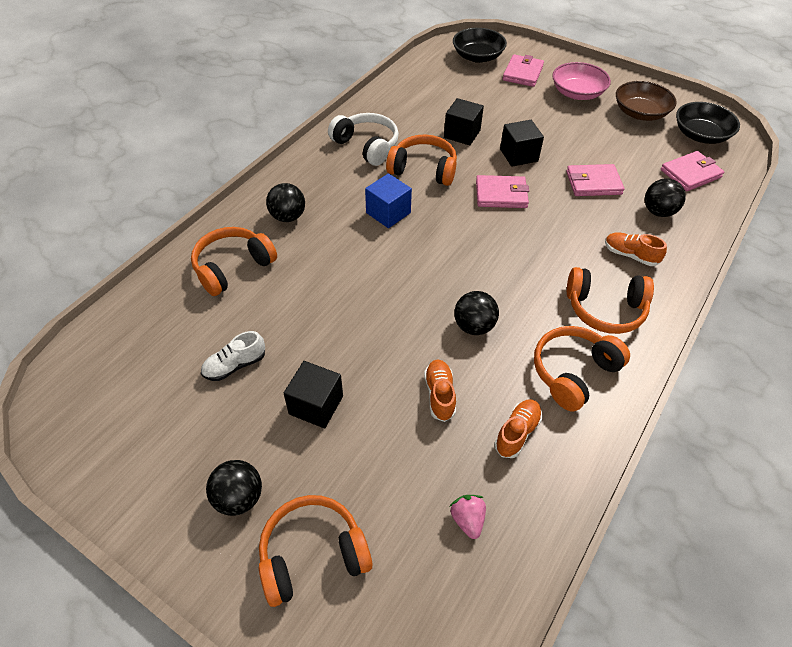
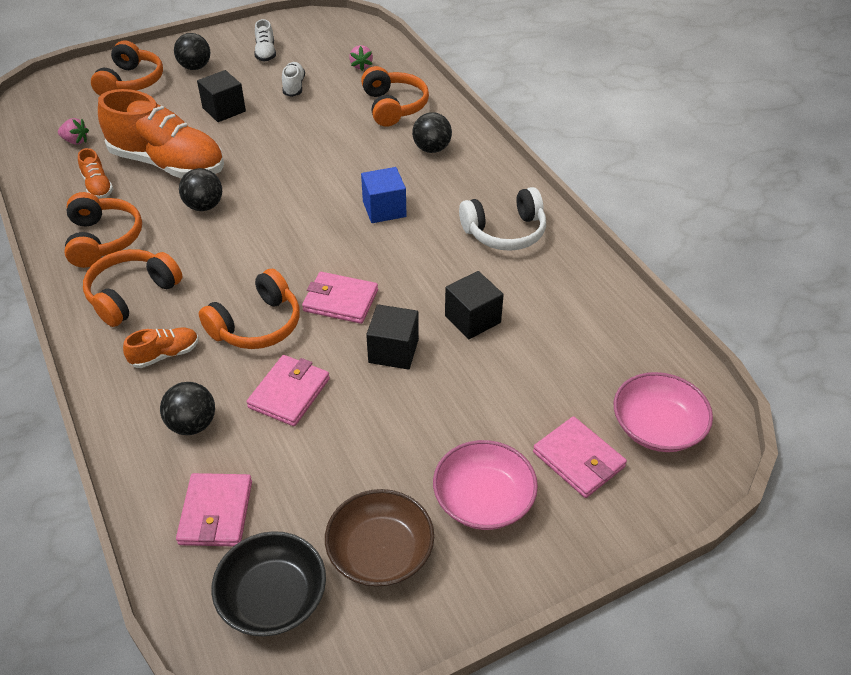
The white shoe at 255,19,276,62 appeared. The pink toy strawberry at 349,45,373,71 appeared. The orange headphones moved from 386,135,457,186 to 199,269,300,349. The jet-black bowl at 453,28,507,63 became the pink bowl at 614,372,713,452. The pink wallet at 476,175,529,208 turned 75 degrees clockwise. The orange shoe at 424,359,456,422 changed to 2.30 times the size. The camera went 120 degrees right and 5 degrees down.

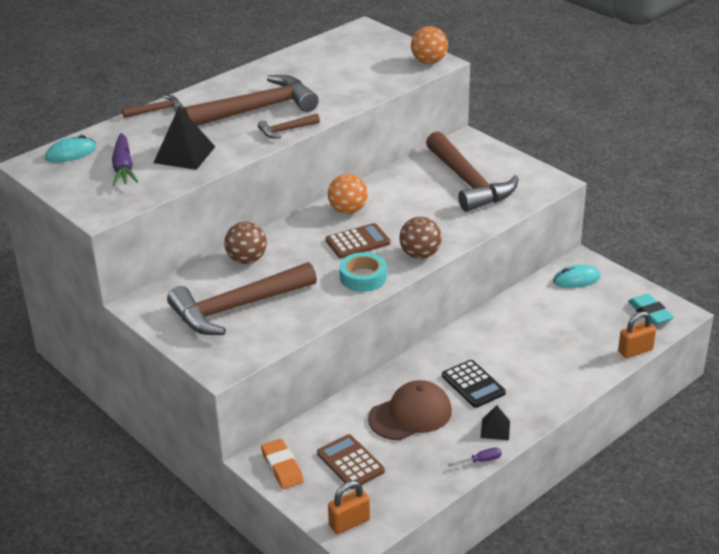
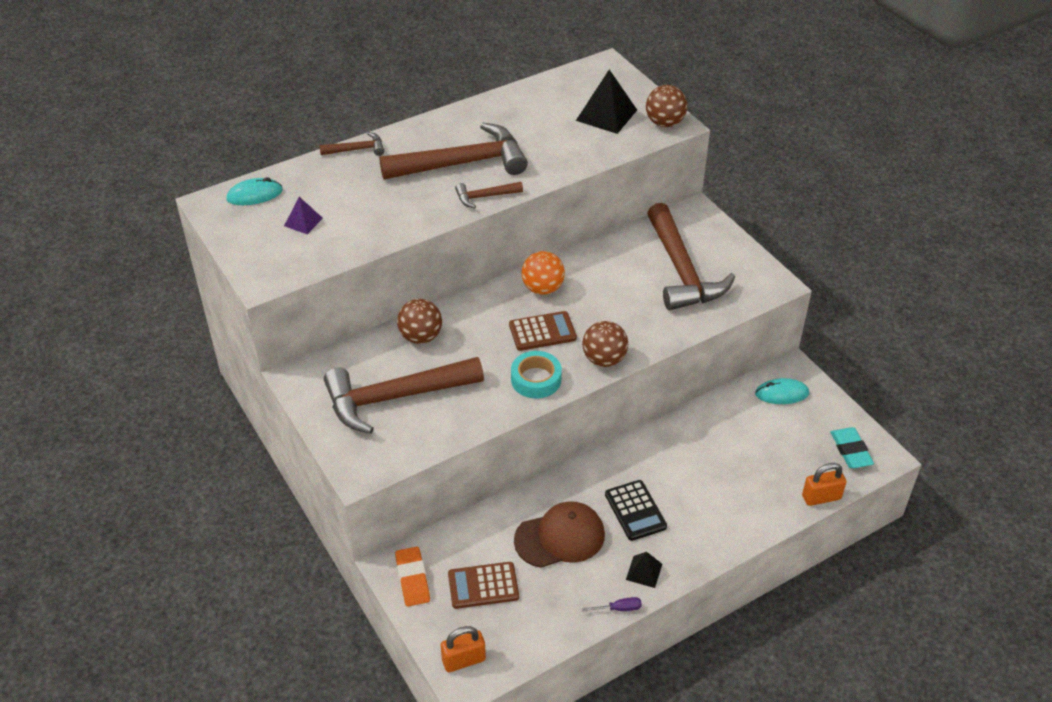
The jet-black pyramid moved from 153,107,215,170 to 576,69,637,134. The purple root vegetable at 112,133,138,186 was replaced by the purple pyramid at 284,197,323,234. The orange play ball at 411,26,448,64 became the brown play ball at 646,85,687,127. The brown adding machine at 317,434,385,489 turned 75 degrees counterclockwise. The camera went 10 degrees right and 10 degrees up.

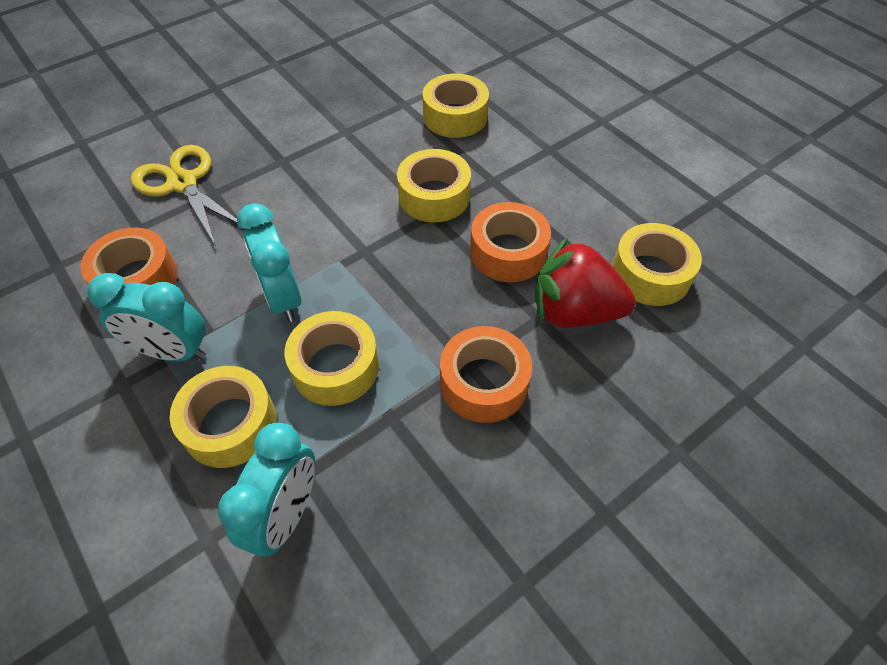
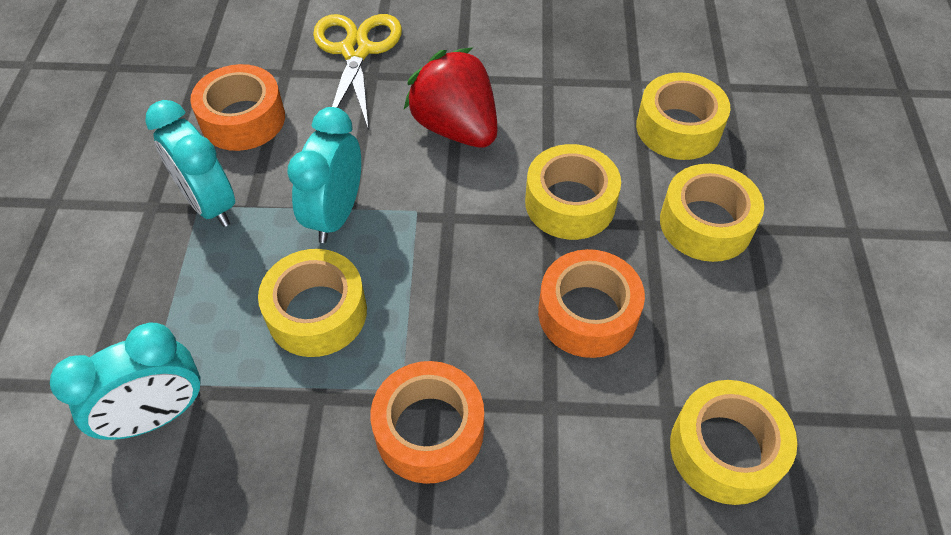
The bright yellow tape moved from 170,366,277,468 to 660,164,764,262. The crimson toy strawberry moved from 535,237,636,328 to 404,47,498,148. The camera went 40 degrees right and 0 degrees up.

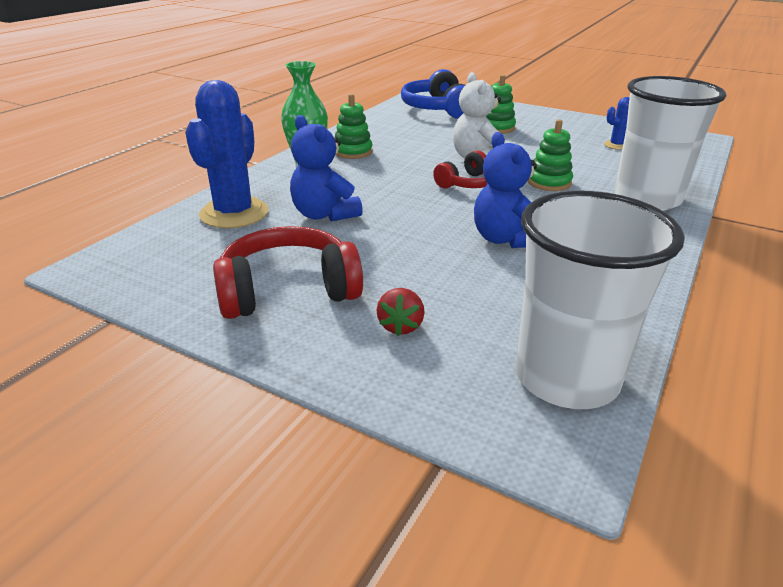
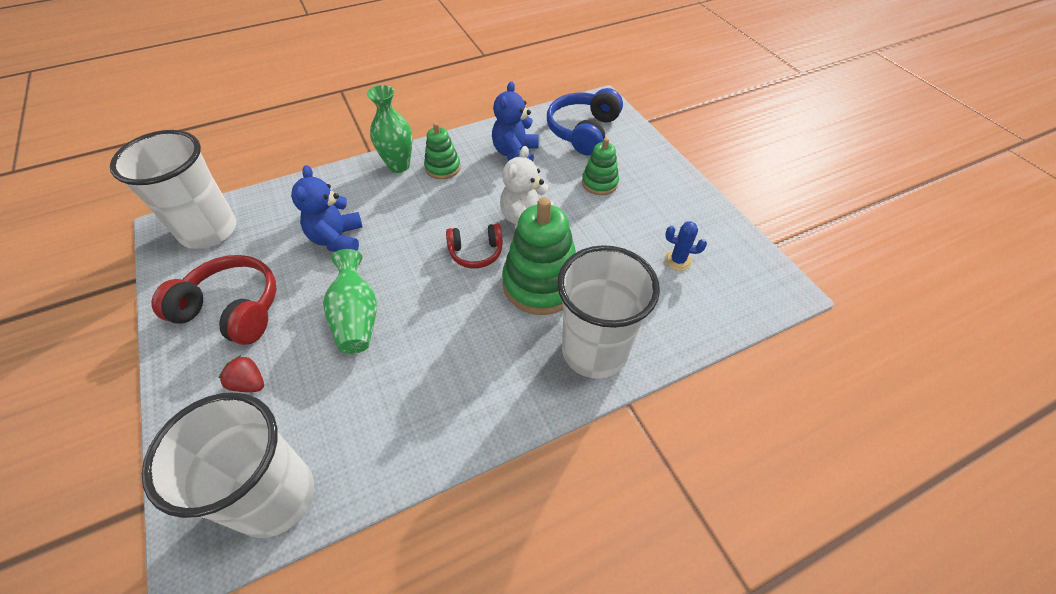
The royal blue prickly plant at 185,80,268,228 disappeared. The white beaker at 110,130,237,249 appeared. The green flower vase at 323,249,377,354 appeared. The royal blue stuffed bear moved from 474,132,537,248 to 492,81,539,161. The crimson toy strawberry at 376,288,425,336 turned 75 degrees clockwise. The green ring stacker at 528,119,573,191 changed to 1.81 times the size. The camera went 35 degrees right and 20 degrees up.

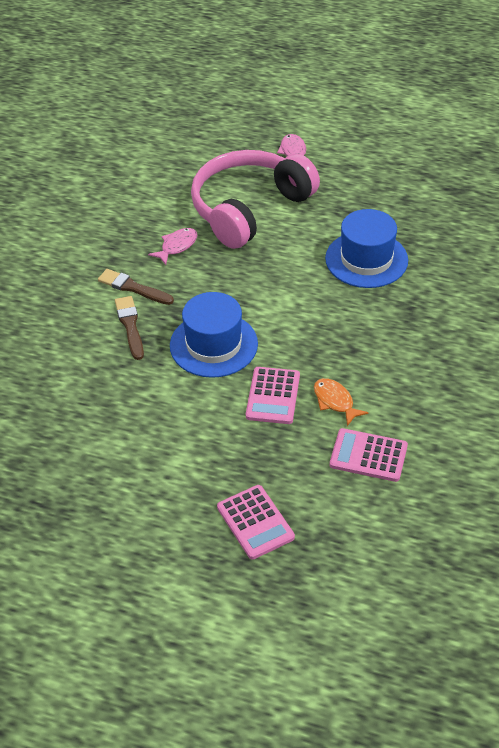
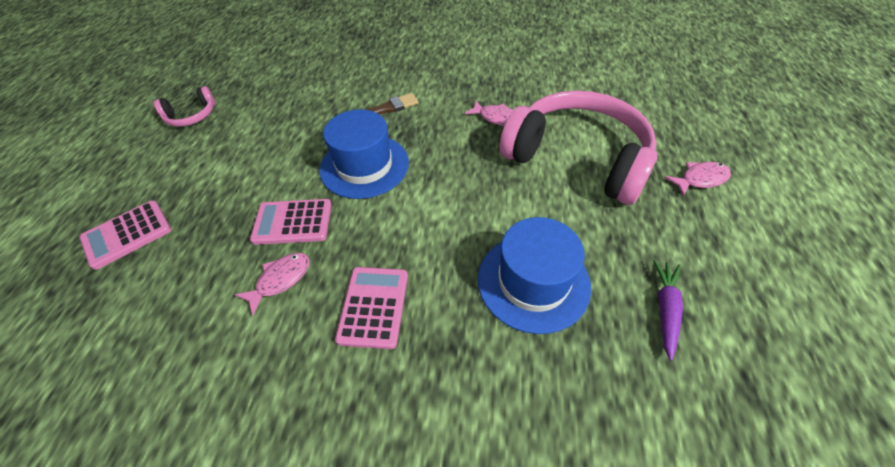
The brown brush at 98,269,174,305 disappeared. The pink headphones at 154,86,216,127 appeared. The purple root vegetable at 653,260,683,361 appeared. The pink adding machine moved from 330,428,408,482 to 335,267,408,349. The orange fish figure at 314,378,369,426 became the pink fish figure at 235,253,310,316. The camera went 80 degrees right and 5 degrees up.

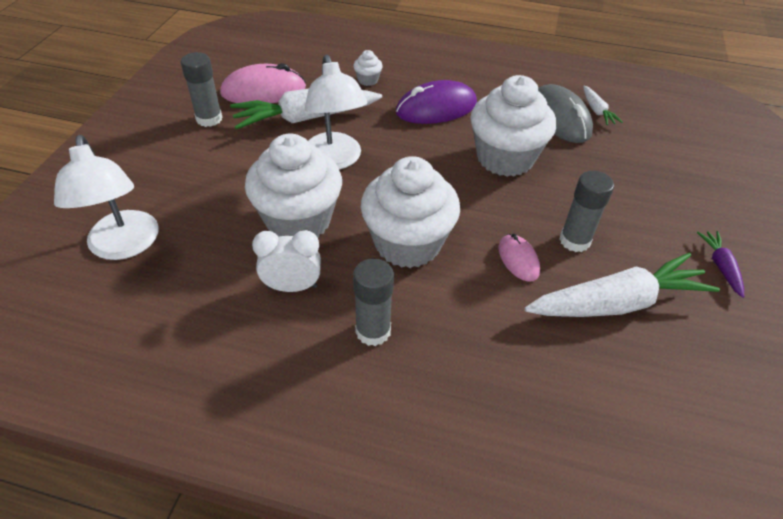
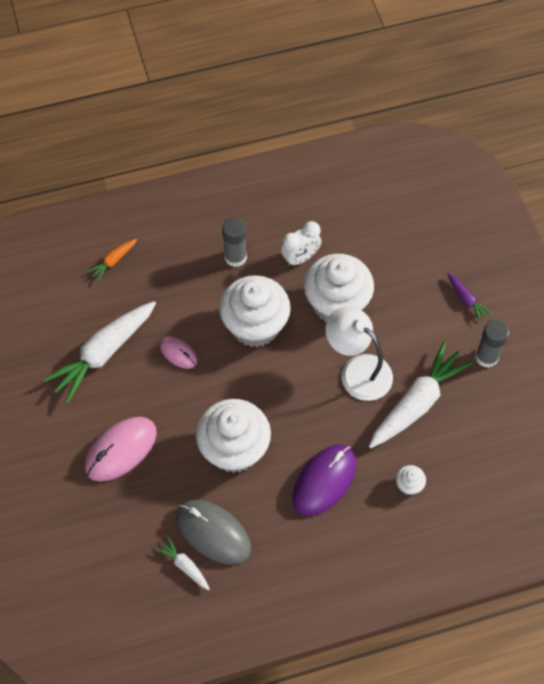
The white lamp at 54,135,159,260 disappeared. The gray glue at 559,171,614,252 disappeared. The orange root vegetable at 87,239,137,282 appeared. The pink mouse moved from 220,63,306,103 to 85,417,157,482. The purple root vegetable moved from 697,231,744,298 to 448,273,493,322. The camera went 150 degrees right and 15 degrees up.

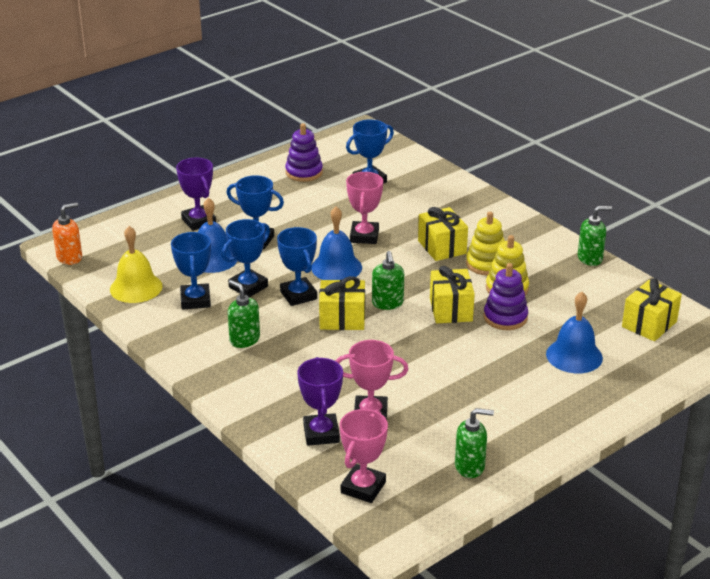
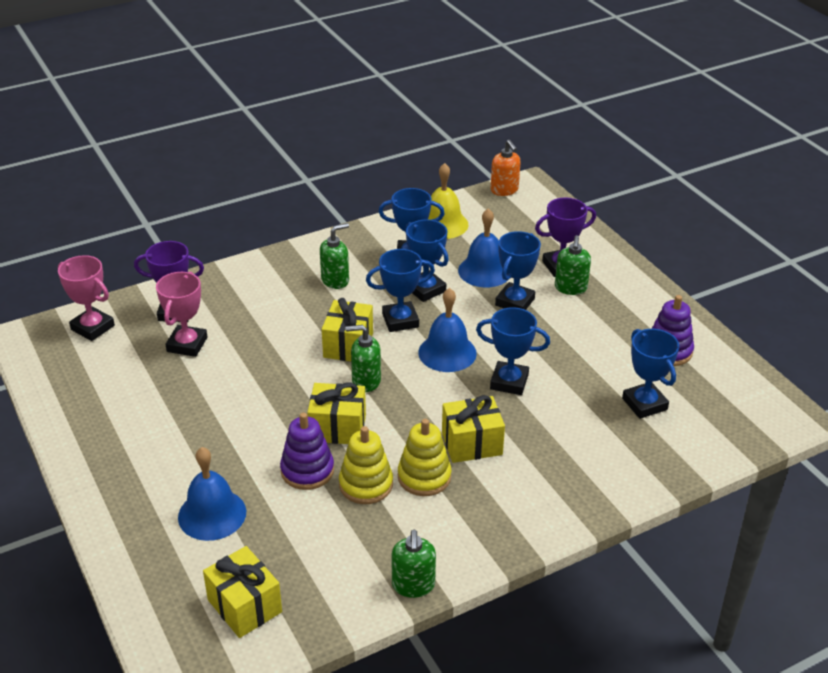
The green pump bottle moved from 455,408,494,478 to 555,235,591,295. The pink prize cup at 346,172,383,244 became the royal blue prize cup at 476,307,550,395. The camera went 100 degrees right and 5 degrees up.

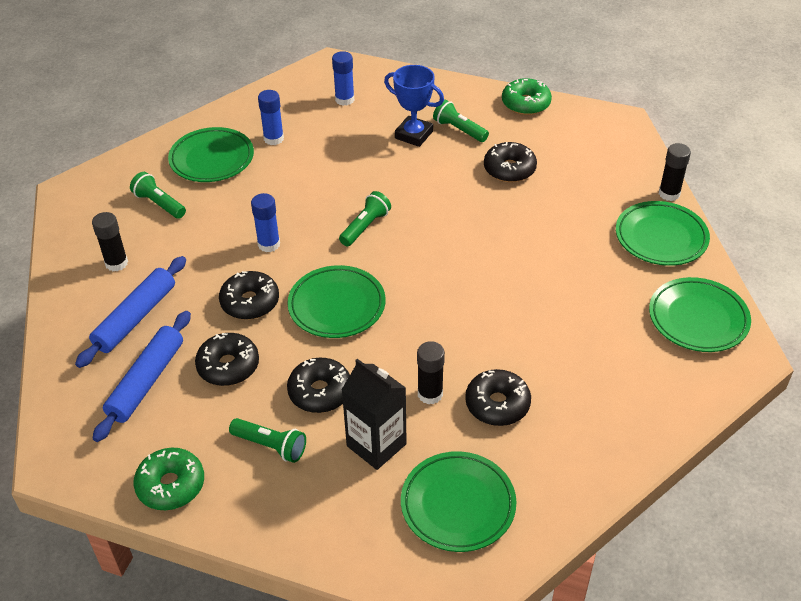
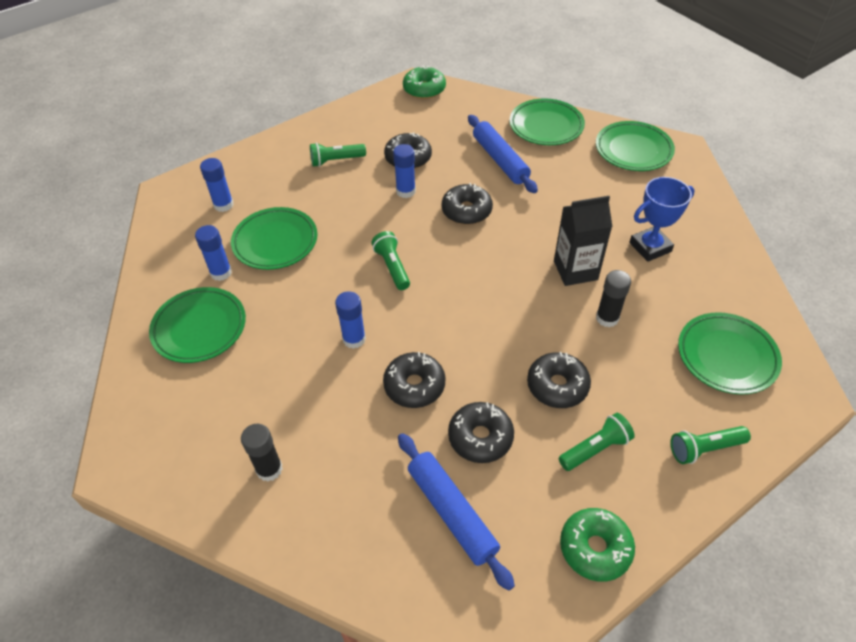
The jet-black glue at 659,143,691,201 disappeared. The royal blue glue at 393,144,416,198 appeared. The royal blue rolling pin moved from 75,256,186,368 to 468,115,538,193. The green pocket torch moved from 130,172,186,219 to 670,426,751,464. The green plate moved from 287,265,385,338 to 231,207,317,270. The jet-black carton moved from 342,359,407,470 to 554,196,612,286. The royal blue prize cup moved from 384,65,444,147 to 629,177,695,262. The jet-black glazed donut moved from 465,369,531,426 to 442,183,493,225. The green glazed donut moved from 502,78,552,115 to 403,66,446,99. The camera went 55 degrees left and 5 degrees up.

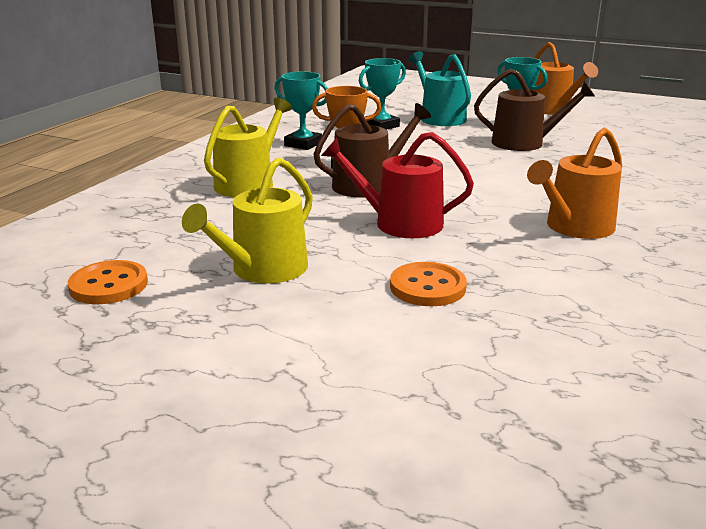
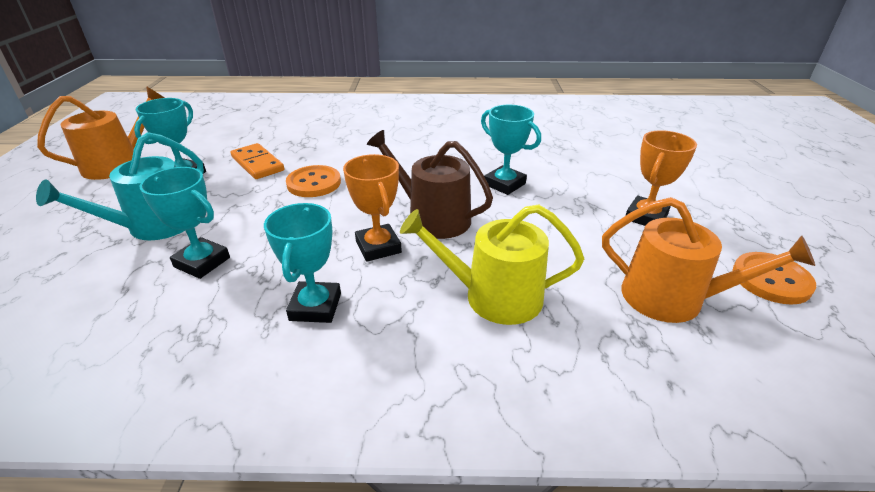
The orange button moved from 390,262,467,306 to 286,165,341,197. The orange watering pot moved from 527,128,622,239 to 602,197,815,323. The bright yellow watering pot at 182,157,313,284 was replaced by the orange prize cup at 625,130,697,226. The crimson watering pot at 321,132,474,238 was replaced by the teal prize cup at 481,105,541,195. The brown watering pot at 474,69,595,151 was replaced by the orange domino tile at 230,143,285,179. The camera went 115 degrees left and 10 degrees up.

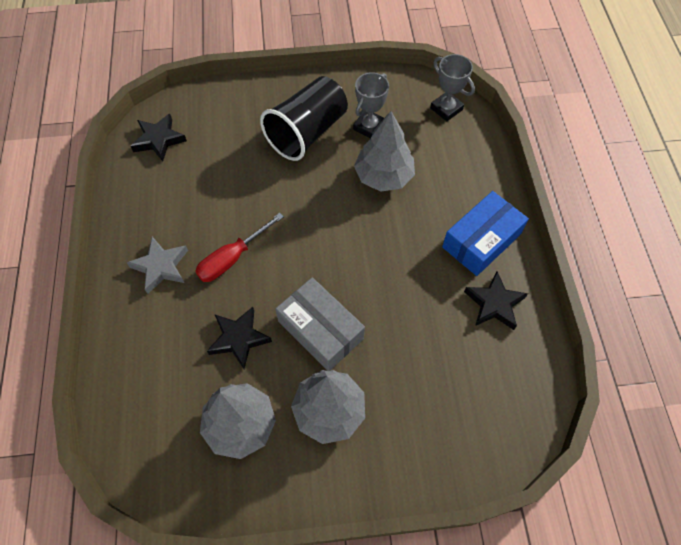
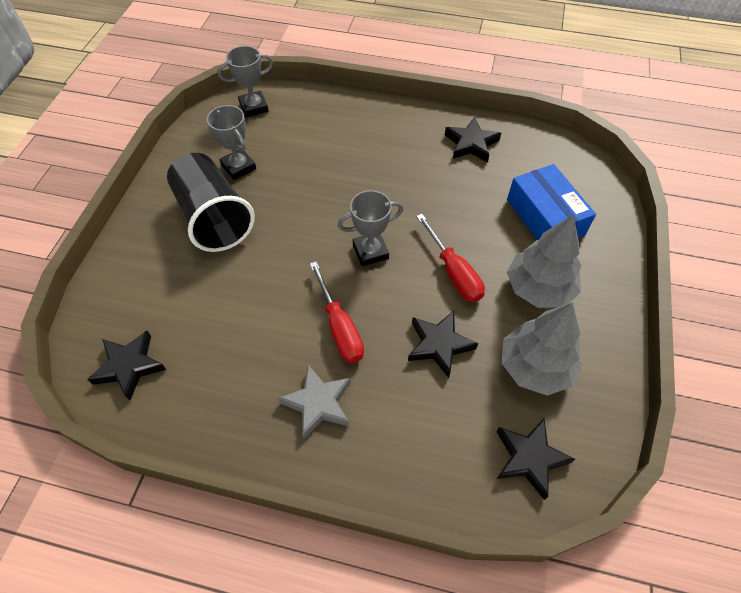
The gray fir tree at 354,111,415,192 disappeared. The gray prize cup at 338,190,403,266 appeared. The jet-black five-pointed star at 496,419,575,500 appeared. The royal blue parcel moved from 442,191,529,276 to 507,164,596,240. The gray parcel at 275,277,365,371 was replaced by the crimson flat screwdriver at 416,214,485,302. The camera went 70 degrees left and 5 degrees down.

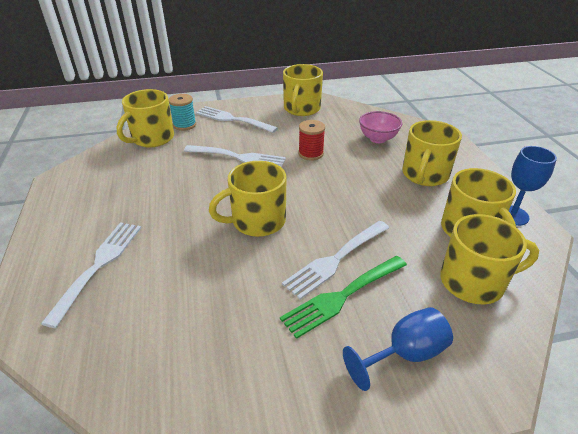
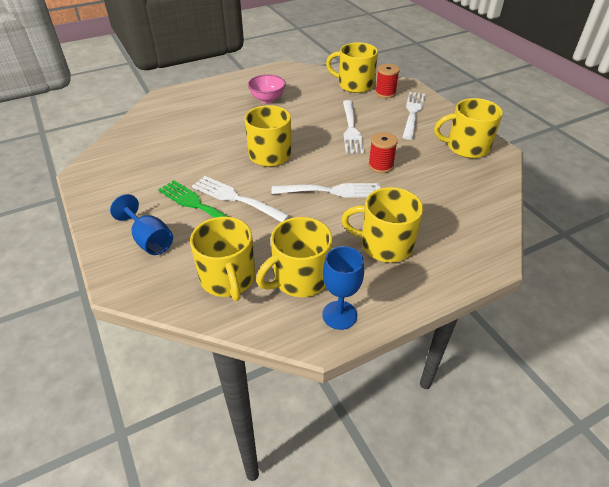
The white dinner fork moved from 41,222,141,328 to 272,183,380,198. The pink bowl moved from 359,111,403,143 to 248,74,286,103. The teal bobbin at 168,94,196,131 became the crimson bobbin at 375,64,400,98. The camera went 75 degrees right and 5 degrees up.

